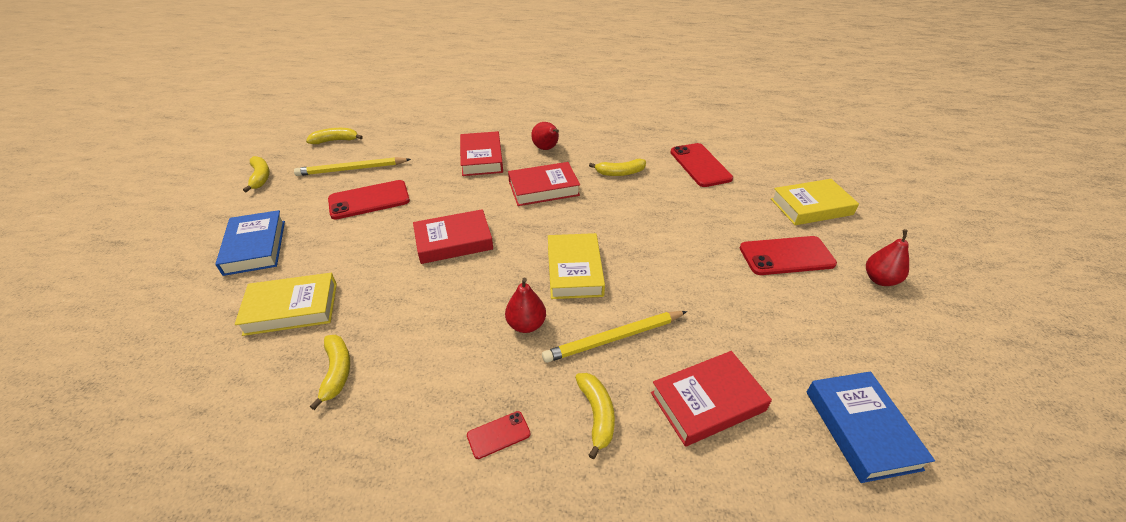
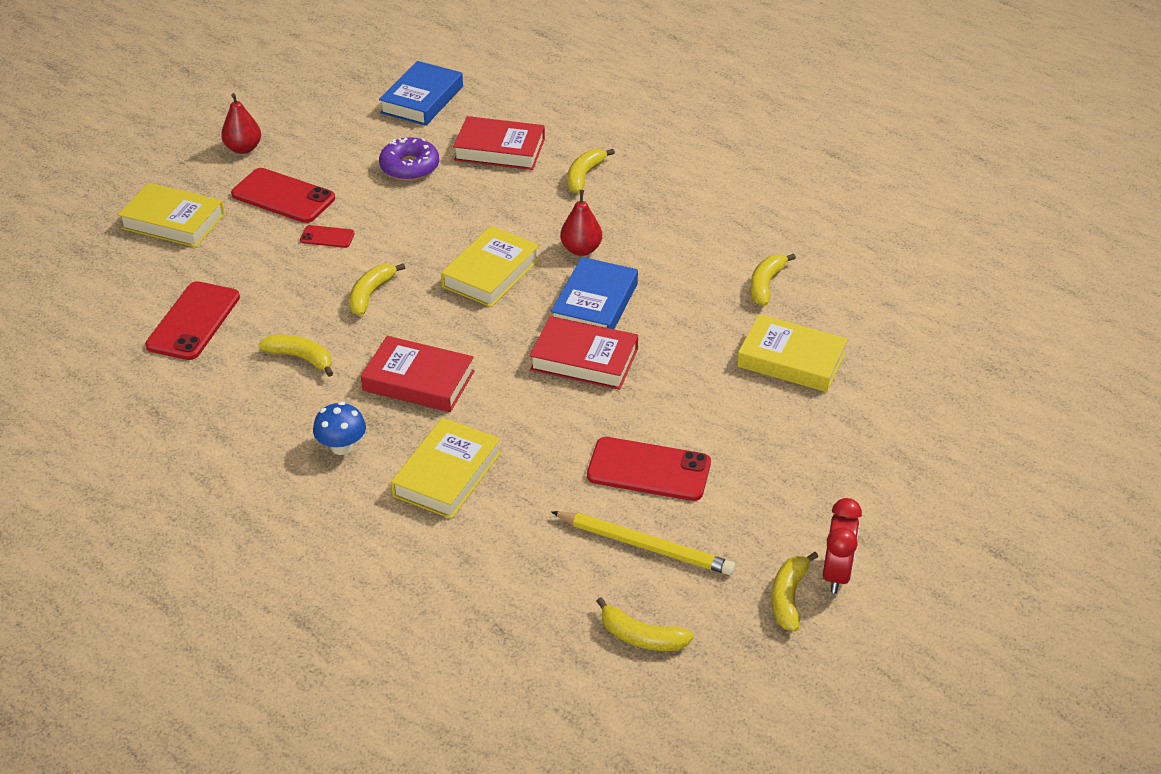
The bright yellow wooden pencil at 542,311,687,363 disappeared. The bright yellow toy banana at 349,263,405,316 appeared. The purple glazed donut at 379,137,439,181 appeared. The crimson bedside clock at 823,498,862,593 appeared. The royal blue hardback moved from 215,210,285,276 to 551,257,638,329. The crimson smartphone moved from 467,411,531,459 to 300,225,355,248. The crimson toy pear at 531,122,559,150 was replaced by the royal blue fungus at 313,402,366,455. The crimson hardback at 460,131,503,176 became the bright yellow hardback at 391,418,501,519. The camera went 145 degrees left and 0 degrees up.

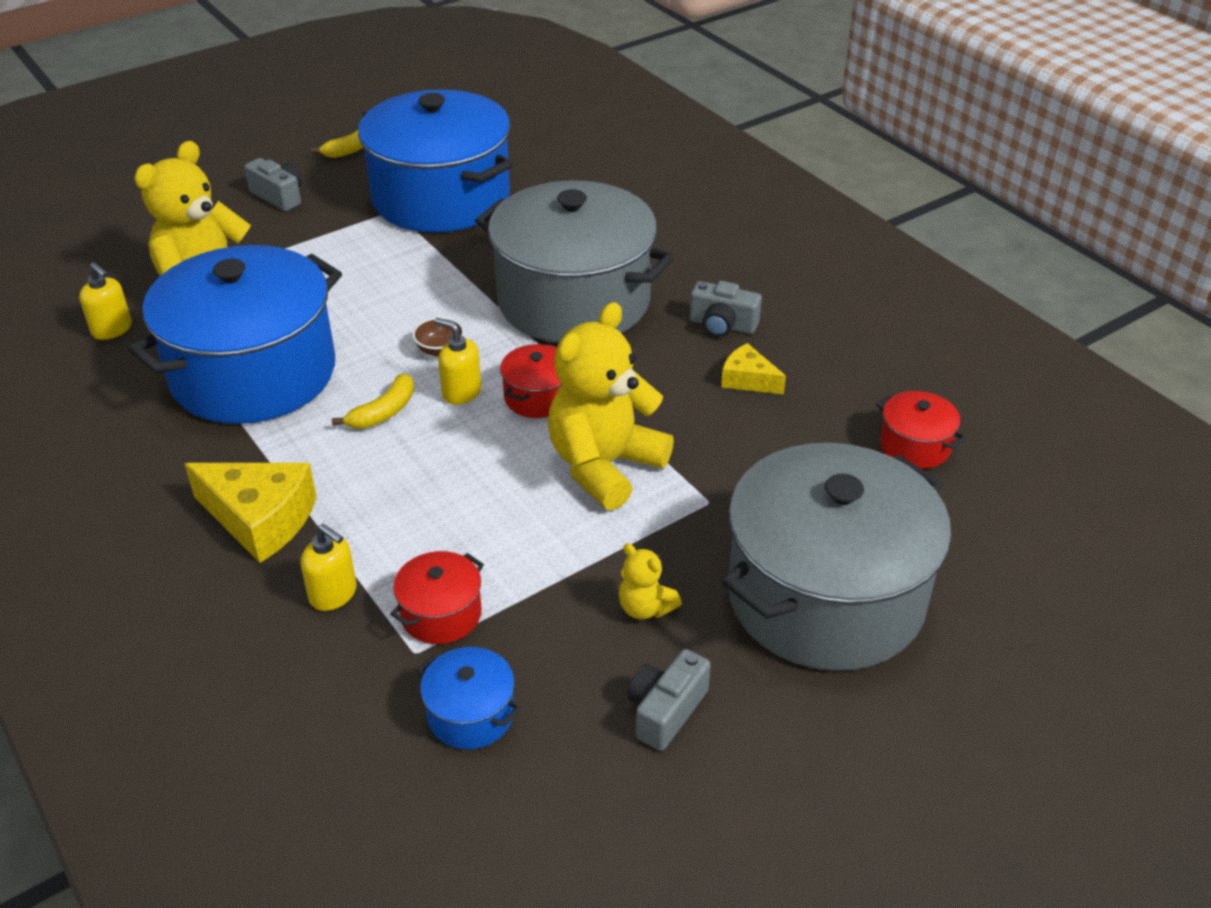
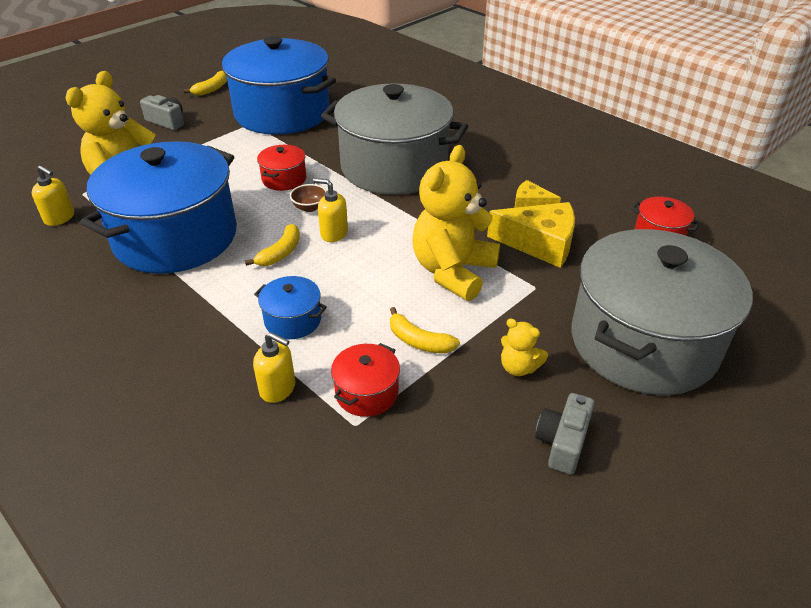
The gray camera at 689,281,762,337 disappeared. The bright yellow toy banana at 390,307,460,353 appeared. The bright yellow cheese wedge moved from 184,463,317,563 to 487,202,575,268. The royal blue cooking pot moved from 417,647,521,749 to 254,276,327,339. The crimson cooking pot moved from 500,344,562,418 to 257,145,306,191. The camera went 10 degrees left and 0 degrees up.

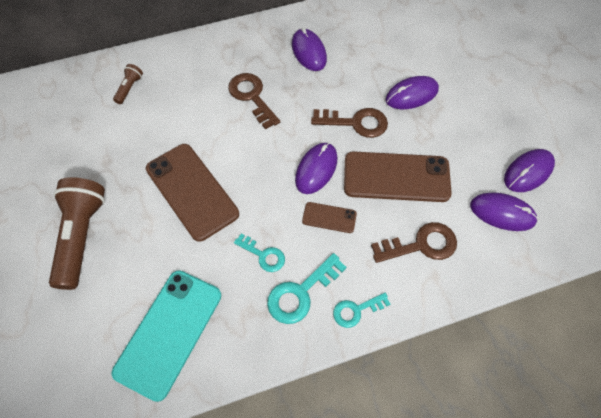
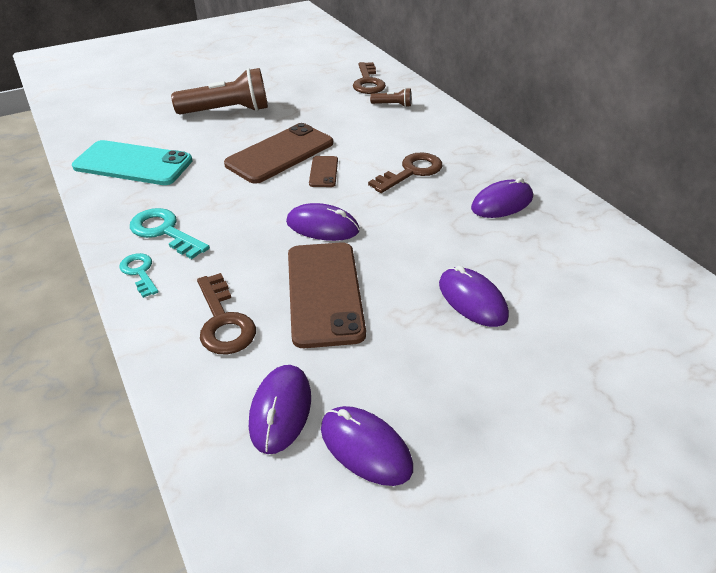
The teal key at 234,233,285,272 disappeared. The brown smartphone moved from 302,202,357,233 to 309,156,338,187. The brown key moved from 311,108,388,138 to 353,62,386,94. The camera went 80 degrees right and 20 degrees down.

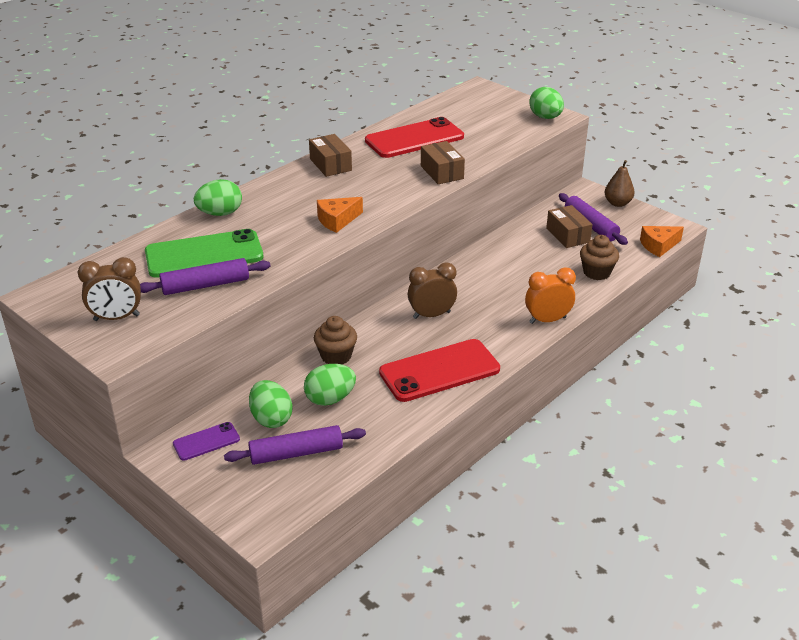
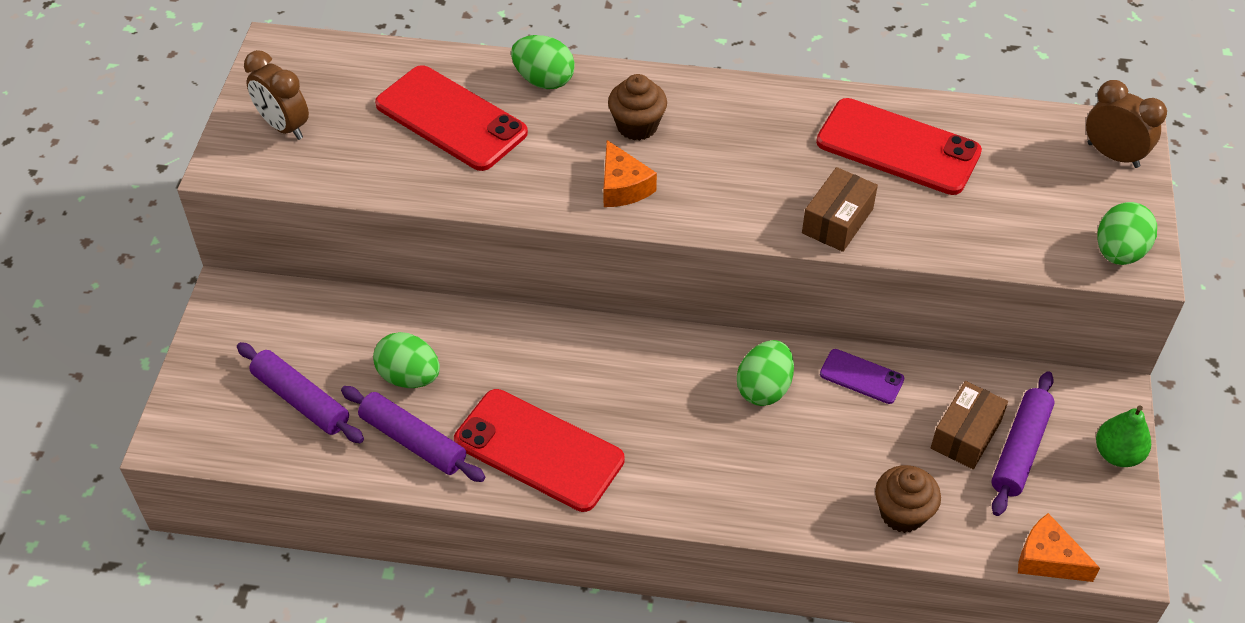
The brown parcel at 309,134,352,177 disappeared. The orange bedside clock at 525,268,576,324 disappeared. The purple rolling pin moved from 140,258,271,295 to 341,386,485,482. The purple smartphone moved from 173,422,240,461 to 820,349,904,404. The green egg shape moved from 249,380,293,428 to 737,340,794,406. The brown fairy cake moved from 314,316,357,365 to 608,74,667,141. The brown bedside clock moved from 408,262,457,319 to 1086,80,1167,168. The green smartphone at 145,229,263,278 became the crimson smartphone at 375,65,528,171. The brown toy pear at 605,160,634,207 became the green toy pear at 1096,405,1151,467. The orange cheese wedge at 317,197,363,233 turned 135 degrees counterclockwise. The camera went 55 degrees right and 15 degrees up.

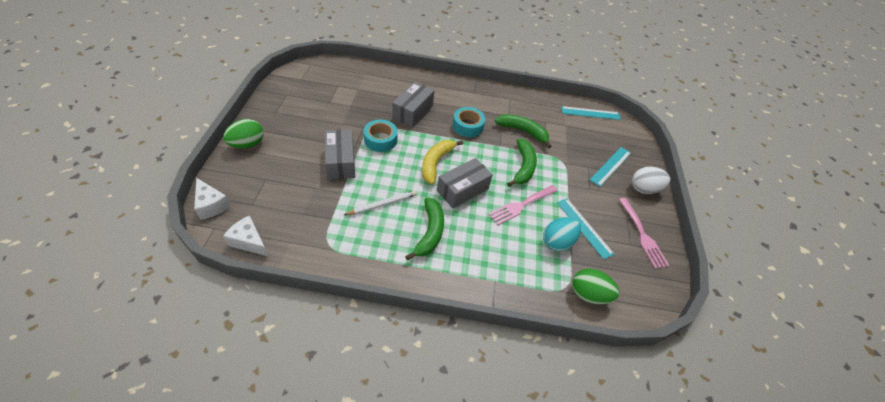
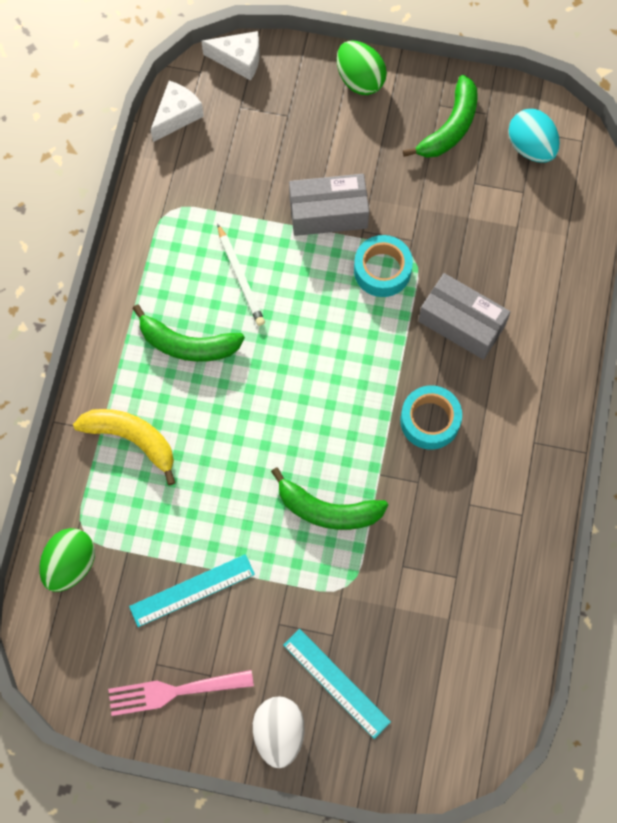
The gray parcel at 437,158,493,208 disappeared. The pink dinner fork at 488,185,557,225 disappeared. The teal measuring stick at 561,106,621,120 disappeared. The bright yellow toy banana moved from 422,140,464,185 to 73,409,176,485. The green toy banana moved from 495,114,552,148 to 403,75,478,158. The teal egg shape moved from 543,217,581,251 to 508,109,560,163. The white cheese wedge at 194,178,231,220 turned 135 degrees counterclockwise. The camera went 100 degrees right and 20 degrees up.

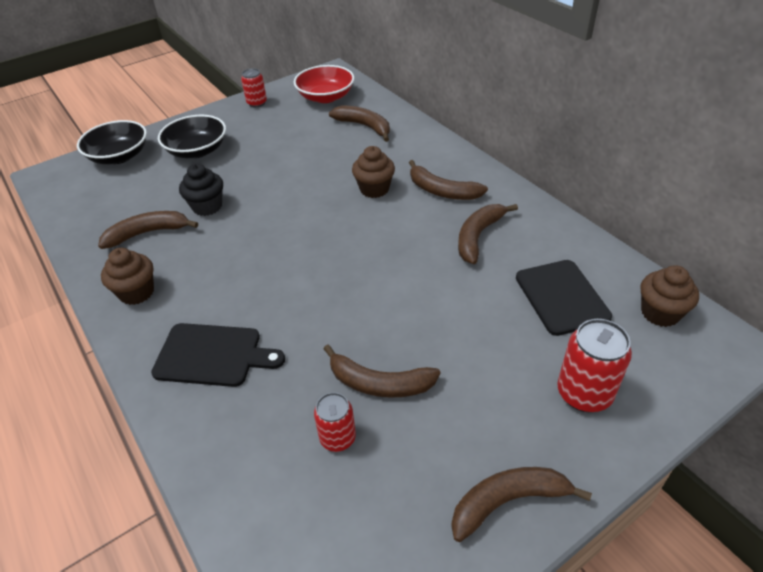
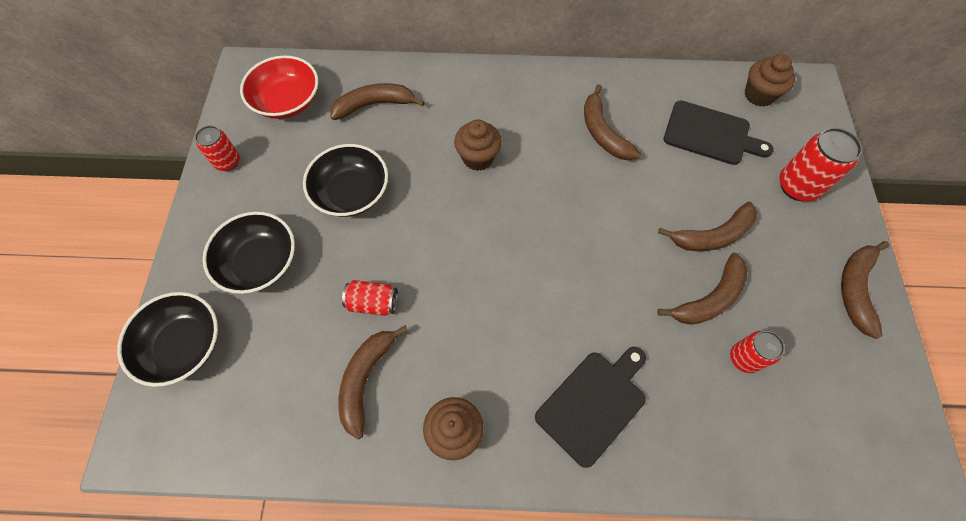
The jet-black bowl at 303,144,388,217 appeared. The brown toy banana moved from 409,160,488,200 to 658,202,757,251. The jet-black fairy cake at 179,164,223,216 was replaced by the crimson soda can at 342,280,398,316. The camera went 55 degrees left and 20 degrees up.

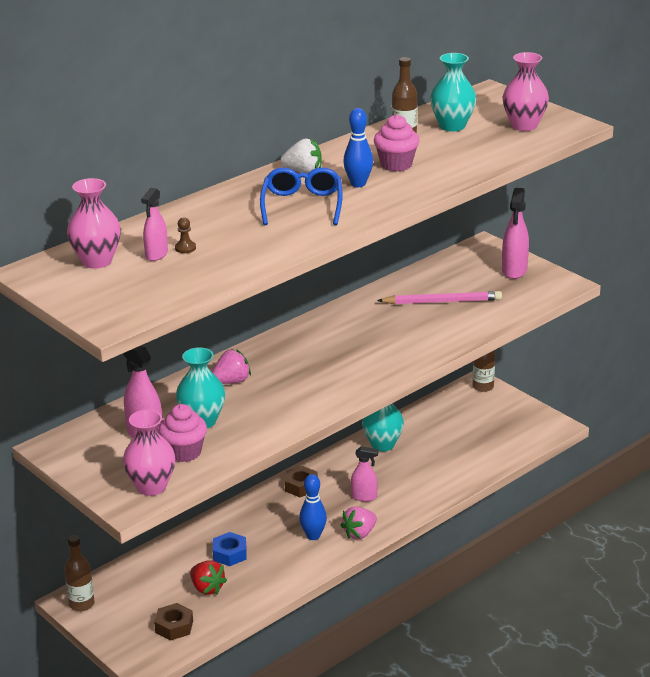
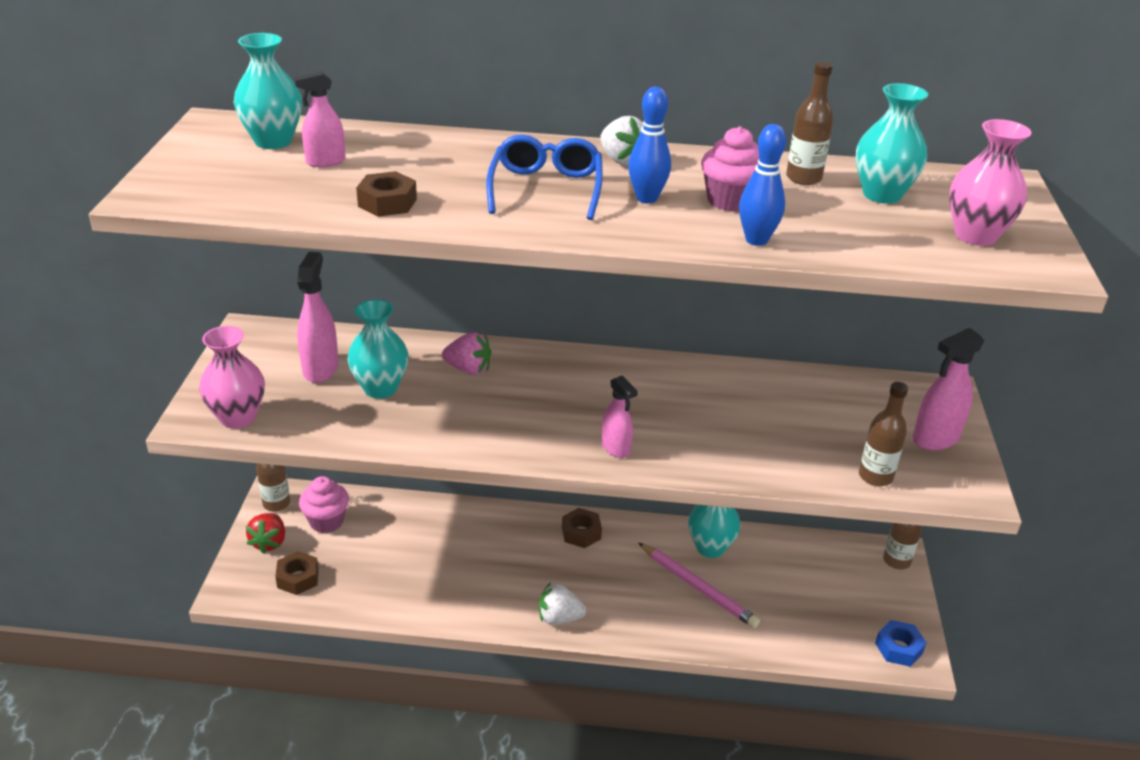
The brown game pawn at 175,217,196,253 disappeared. The brown hexagon nut at 356,171,417,217 appeared. The brown bottle at 859,382,908,486 appeared. The pink fairy cake moved from 158,404,207,462 to 299,476,349,533. The crimson toy strawberry moved from 190,560,227,595 to 245,513,285,554. The royal blue hexagon nut moved from 213,532,246,566 to 875,620,926,667. The royal blue tenpin moved from 299,474,327,540 to 739,124,786,246. The pink spray cleaner moved from 351,446,378,502 to 601,376,638,458. The pink wooden pencil moved from 377,291,502,304 to 639,543,760,628. The pink flower vase at 67,178,121,269 became the teal flower vase at 234,33,302,149. The pink toy strawberry at 340,507,377,539 became the white toy strawberry at 539,582,586,625. The royal blue spectacles at 260,167,343,225 turned 45 degrees counterclockwise. The camera went 45 degrees right and 5 degrees up.

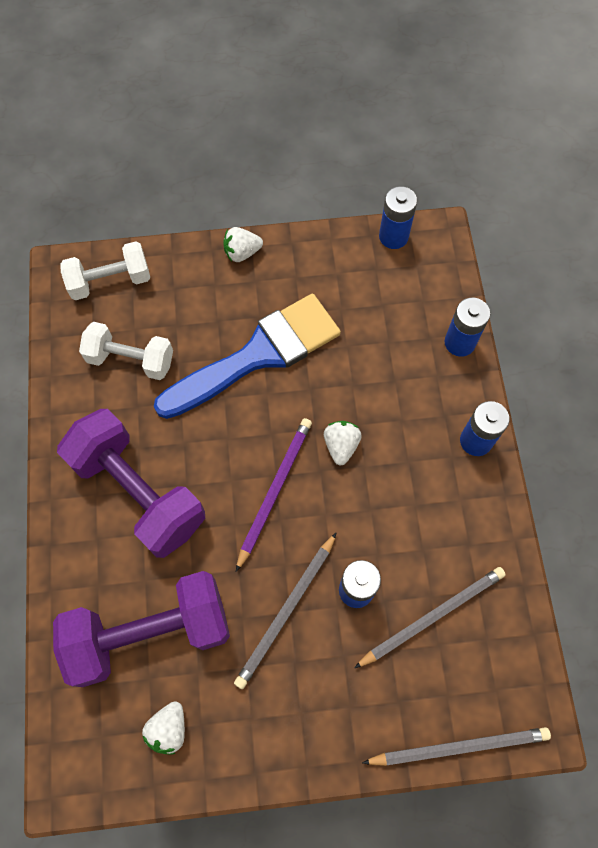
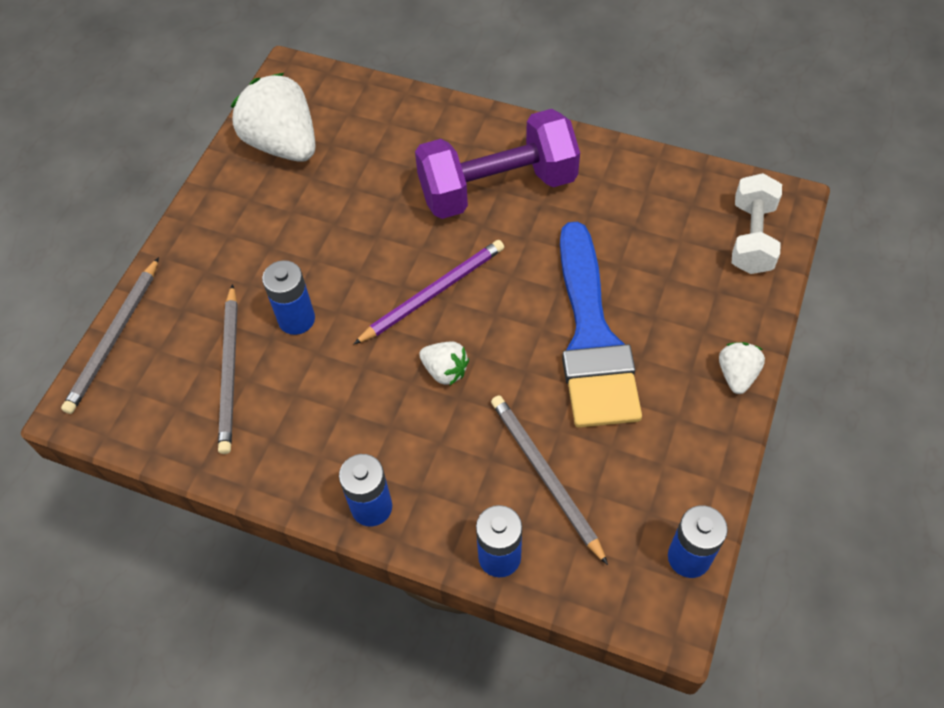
The purple free weight at 53,571,230,687 disappeared. The white free weight at 79,322,173,380 disappeared. The gray wooden pencil moved from 234,532,337,689 to 491,395,608,565. The purple wooden pencil at 236,418,312,572 turned 90 degrees counterclockwise. The white toy strawberry at 142,701,185,755 changed to 2.06 times the size. The camera went 120 degrees right and 10 degrees down.

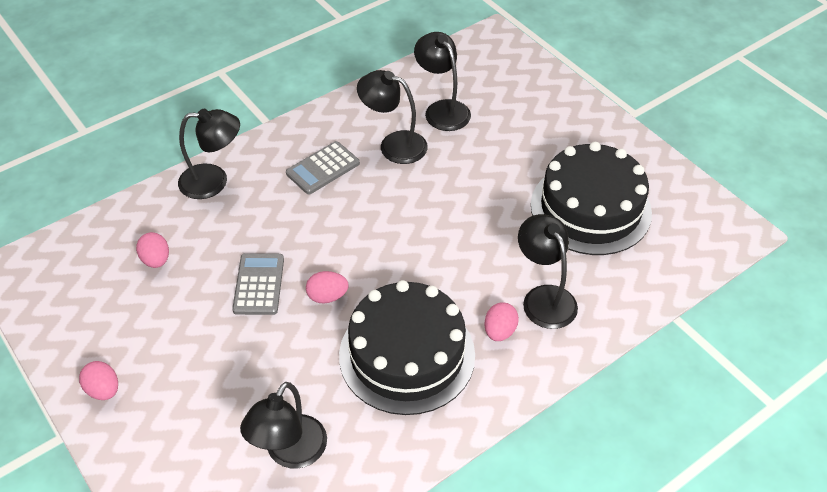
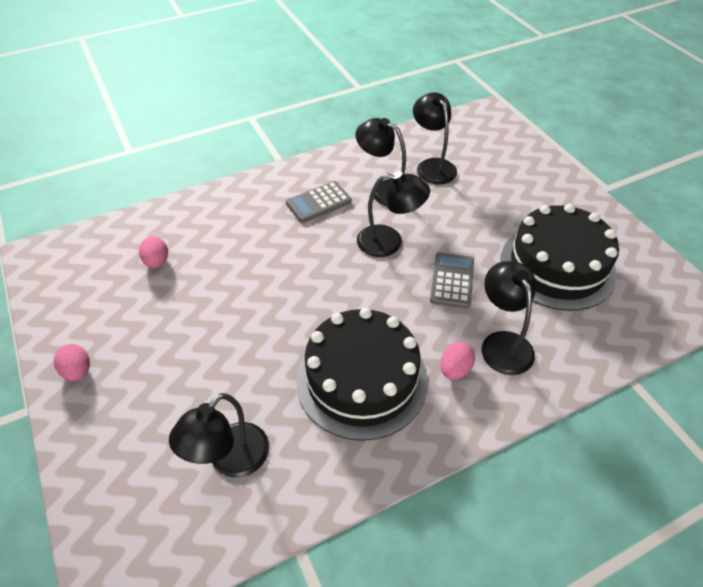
The pink egg shape at 306,271,349,304 disappeared. The jet-black lamp moved from 178,109,240,199 to 357,171,430,257. The gray adding machine moved from 232,253,284,315 to 430,253,474,309. The camera went 10 degrees right and 0 degrees up.

